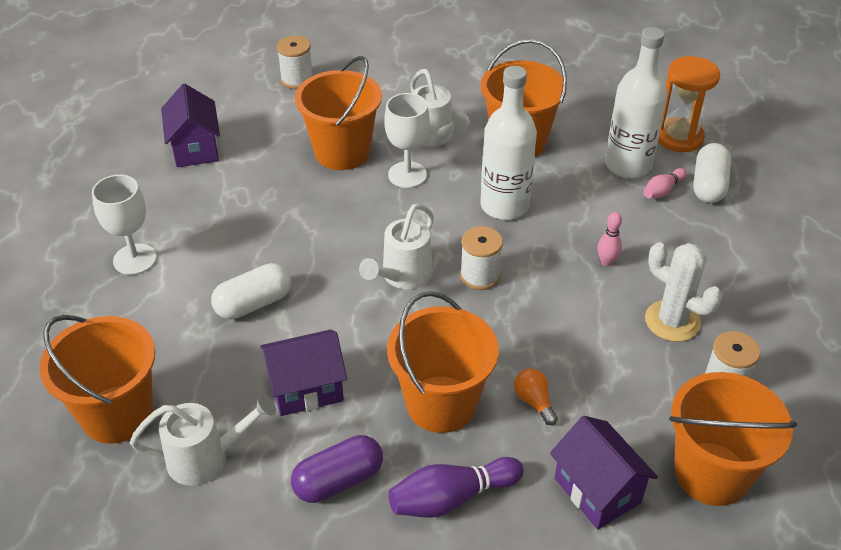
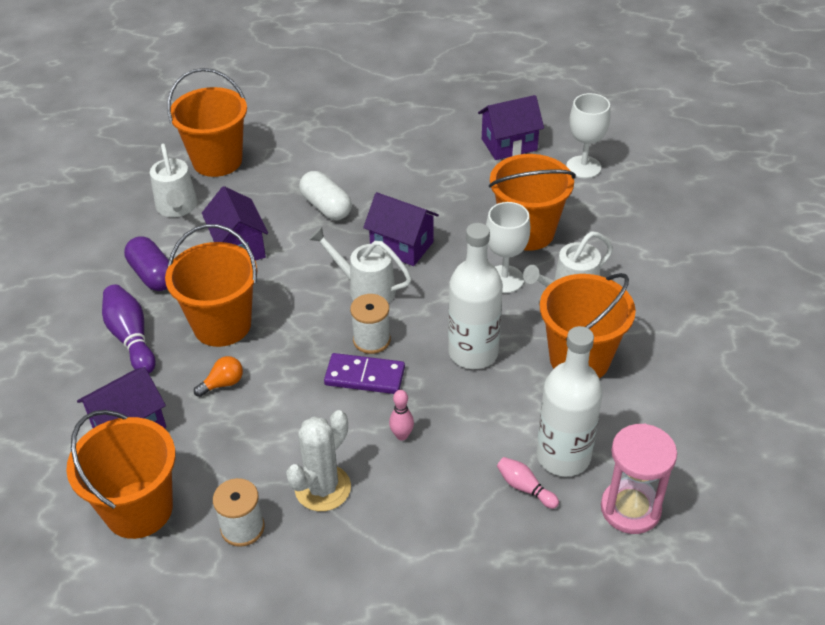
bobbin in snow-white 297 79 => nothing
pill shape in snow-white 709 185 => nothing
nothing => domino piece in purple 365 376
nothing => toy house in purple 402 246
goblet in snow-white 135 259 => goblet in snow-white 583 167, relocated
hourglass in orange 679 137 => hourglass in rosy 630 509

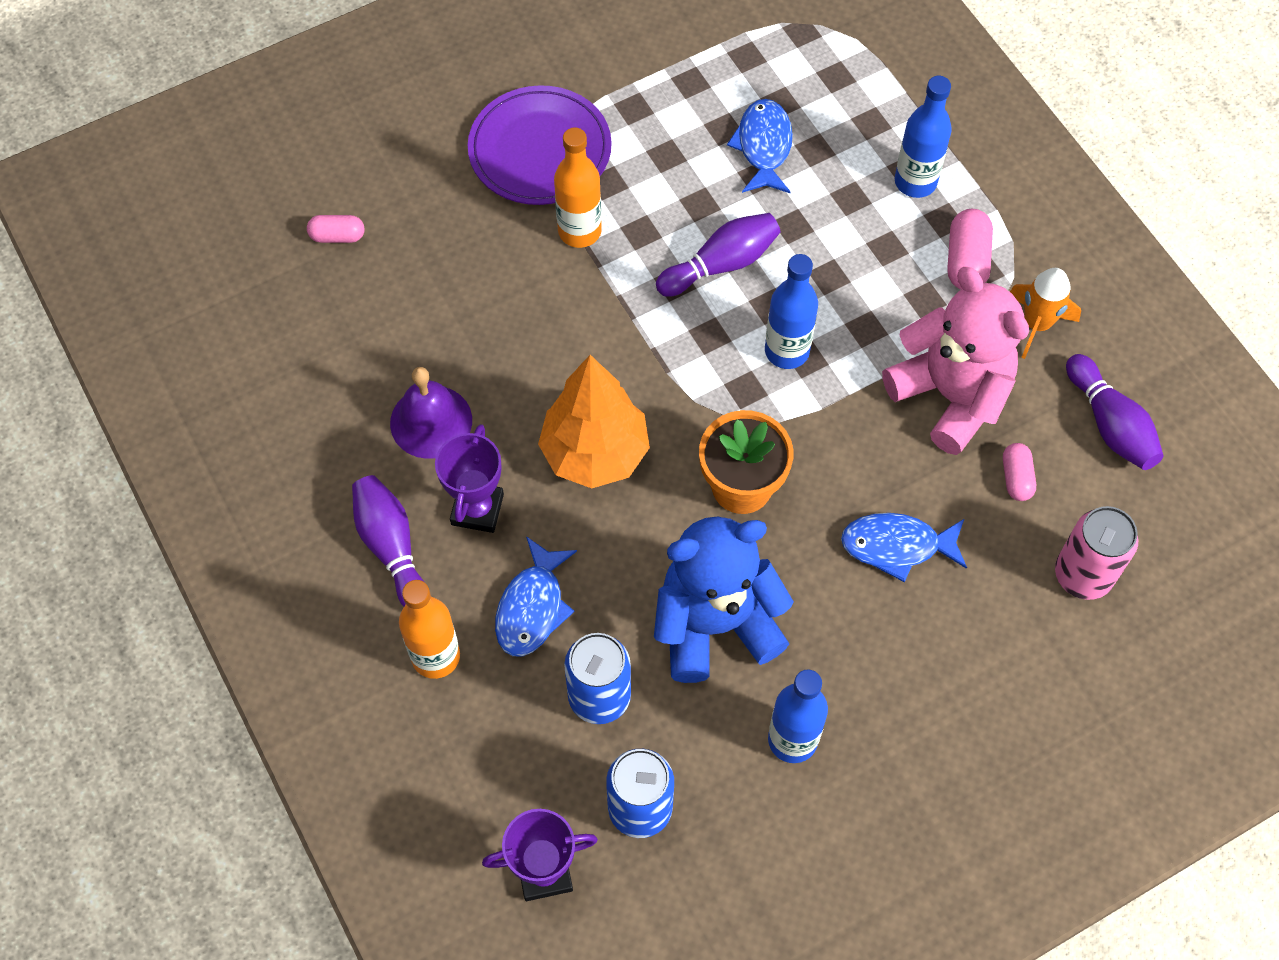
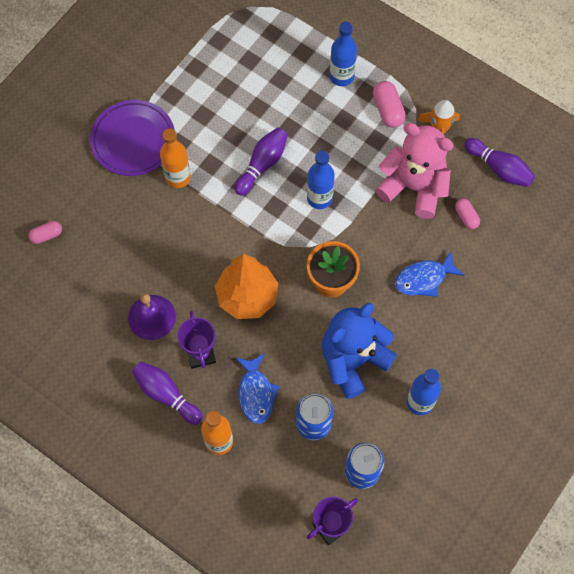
fish in blue 763 146 => nothing
soda can in rosy 1083 575 => nothing

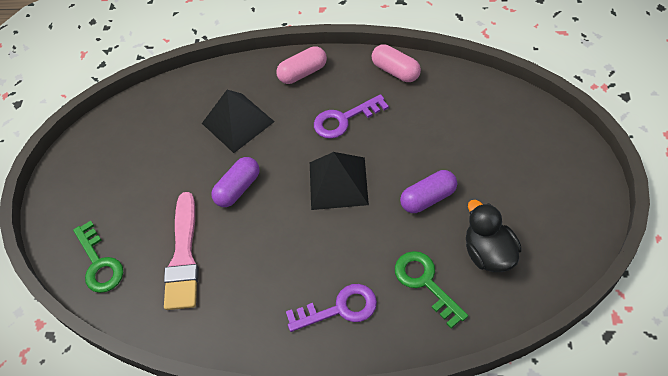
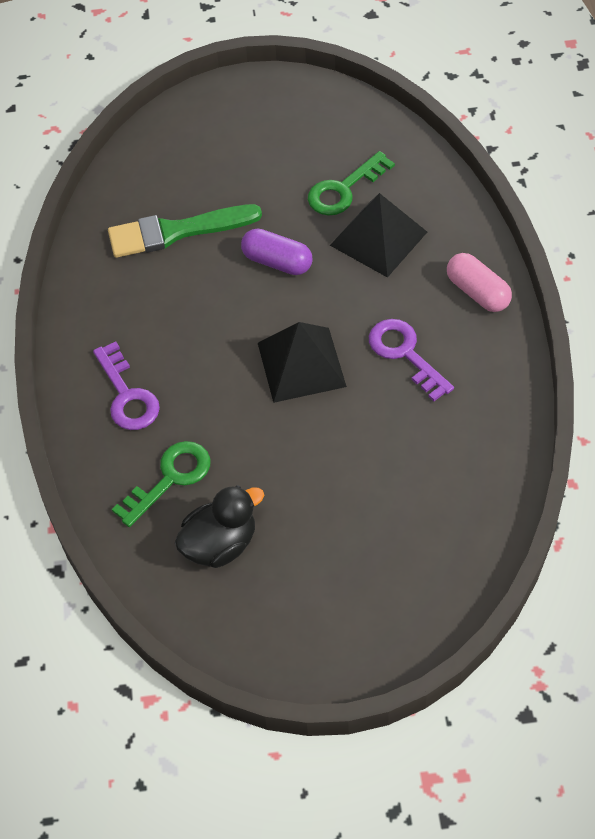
pill shape in rosy 396 71 => nothing
pill shape in purple 428 198 => nothing
door key in green 99 263 => door key in green 344 189, relocated
paintbrush in rosy 183 257 => paintbrush in green 176 232

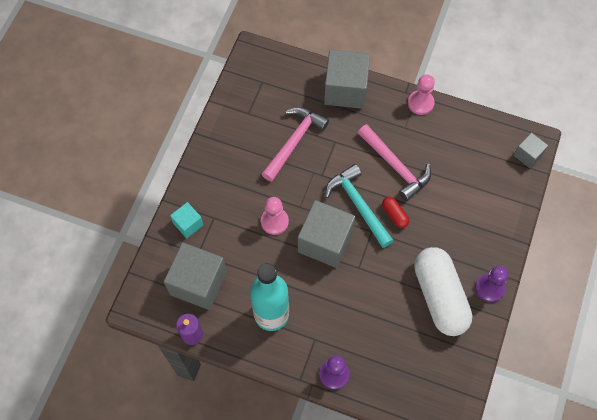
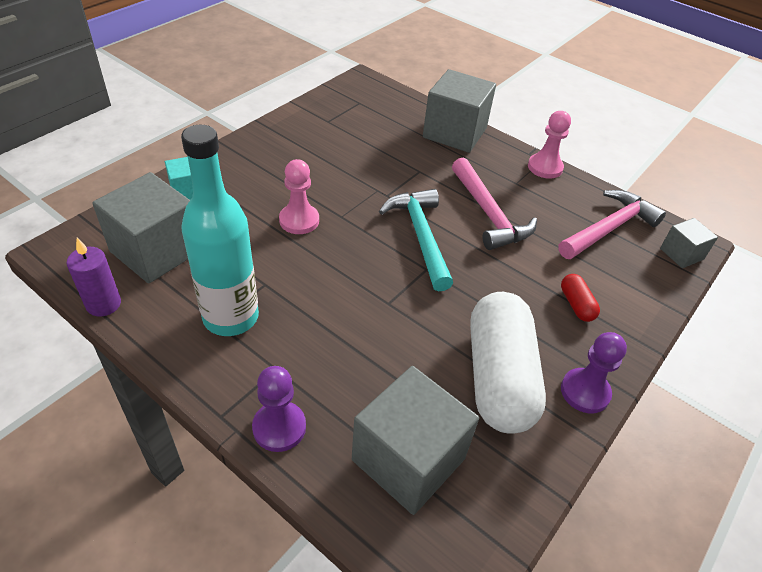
claw hammer in rosy 294 141 => claw hammer in rosy 609 228, relocated
cube in gray 325 241 => cube in gray 408 459, relocated
pill shape in crimson 394 215 => pill shape in crimson 576 304, relocated

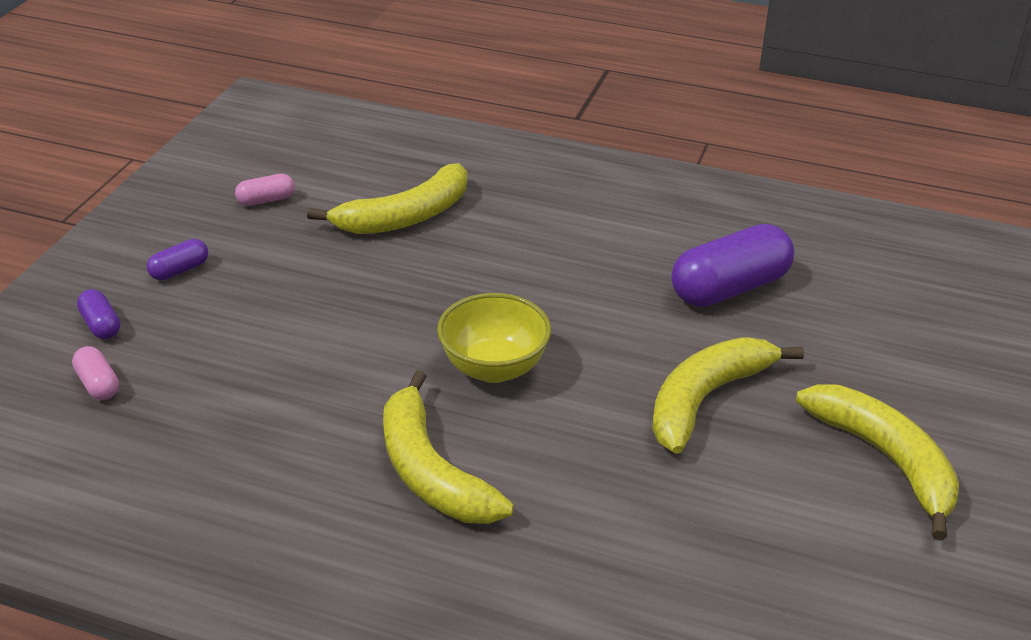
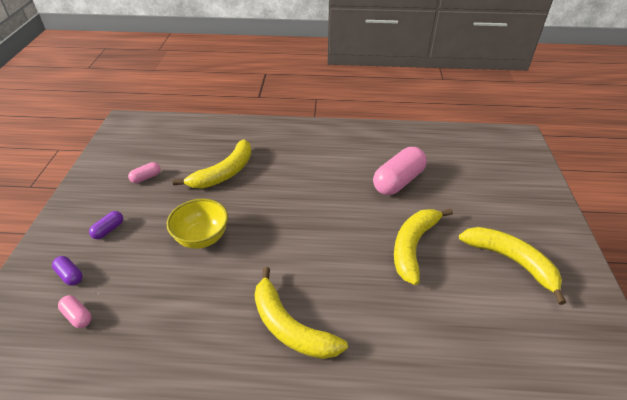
bowl in bright yellow 494 368 => bowl in bright yellow 202 238, relocated
pill shape in purple 729 288 => pill shape in rosy 398 181

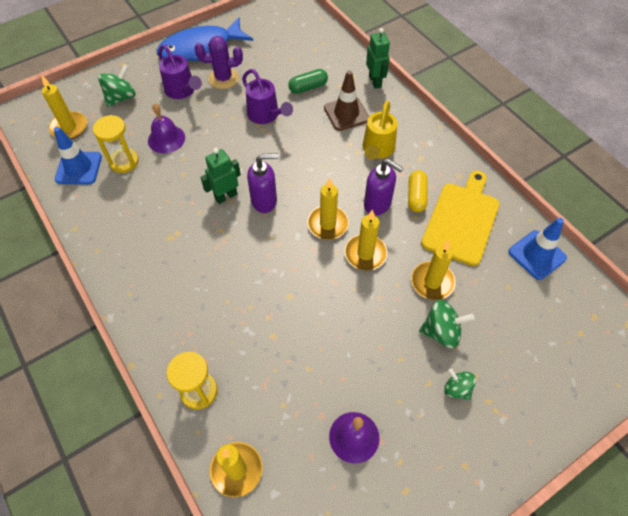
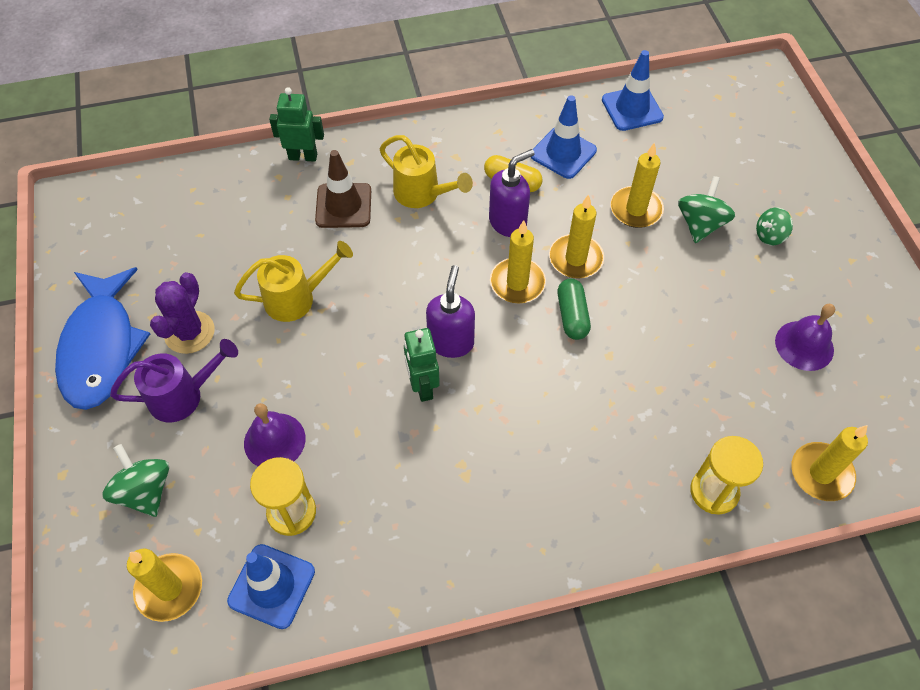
pill shape in green 308 87 => pill shape in green 572 316, relocated
chopping board in bright yellow 461 220 => safety cone in blue 563 153
watering pot in purple 266 115 => watering pot in bright yellow 297 298

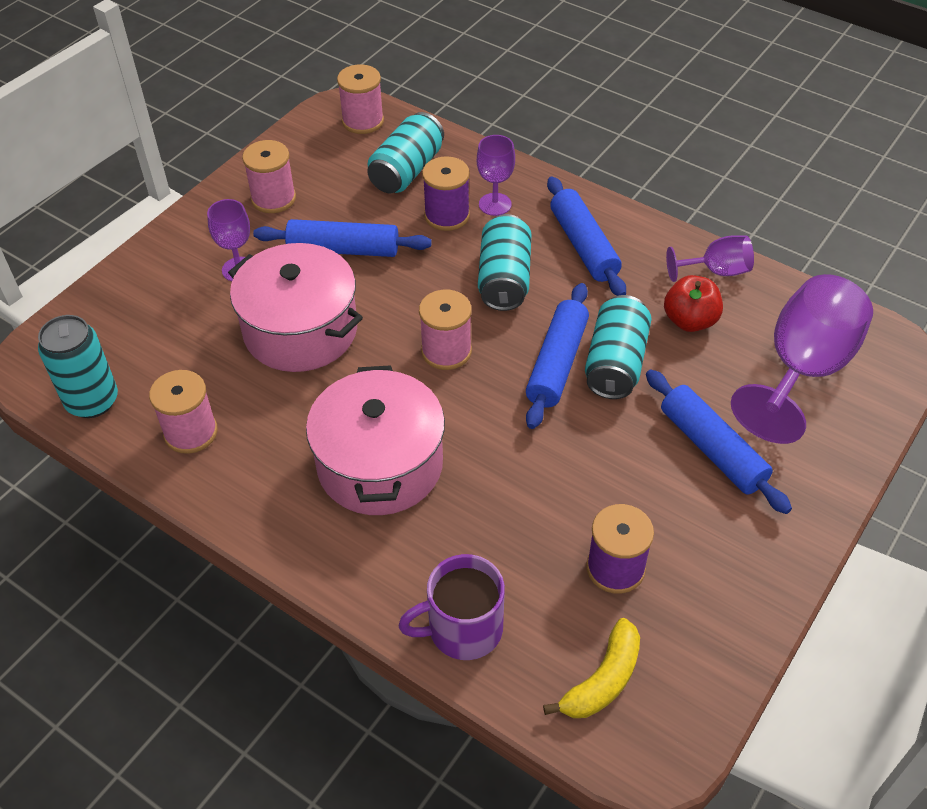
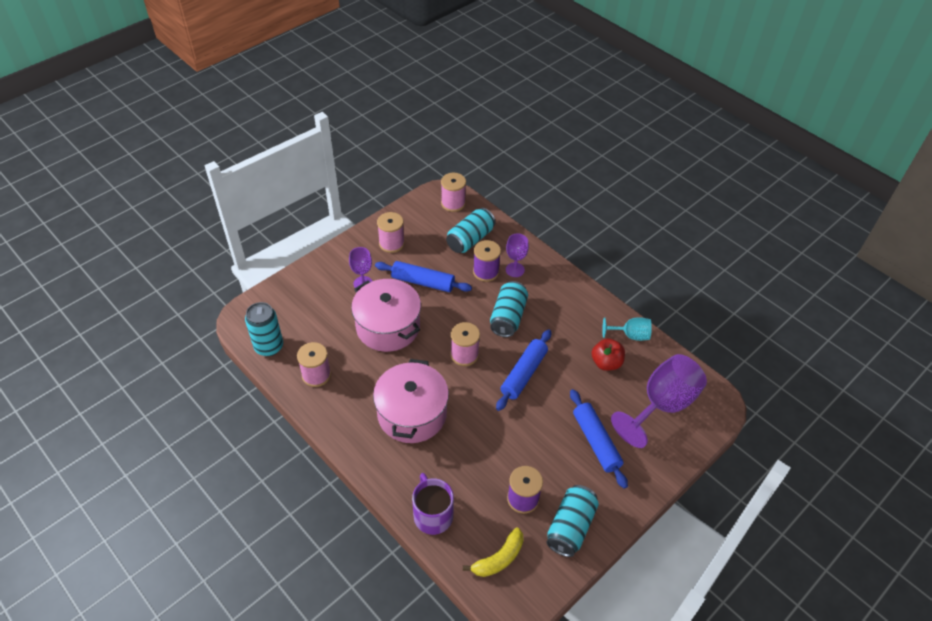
rolling pin in blue 584 245 => nothing
soda can in aqua 615 363 => soda can in aqua 570 527, relocated
goblet in purple 716 271 => goblet in aqua 630 335
tea mug in purple 462 629 => tea mug in purple 432 515, 75 degrees clockwise

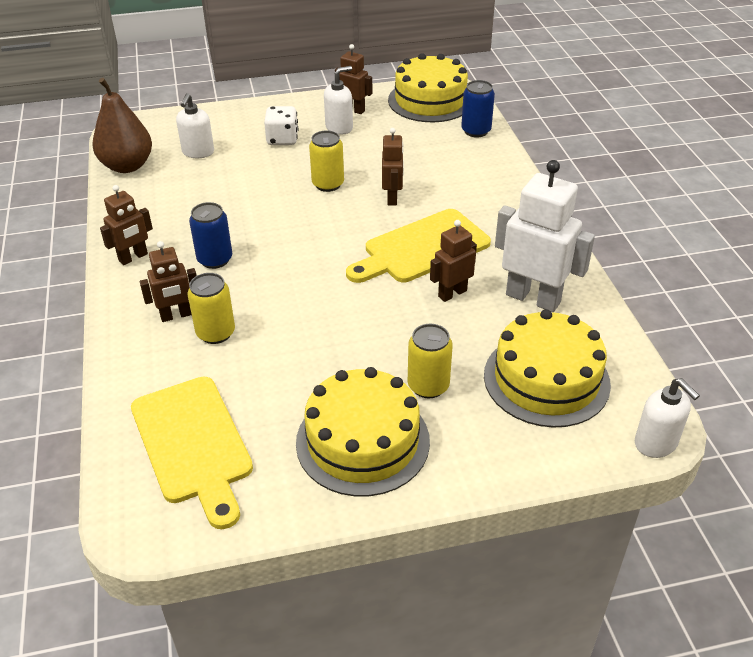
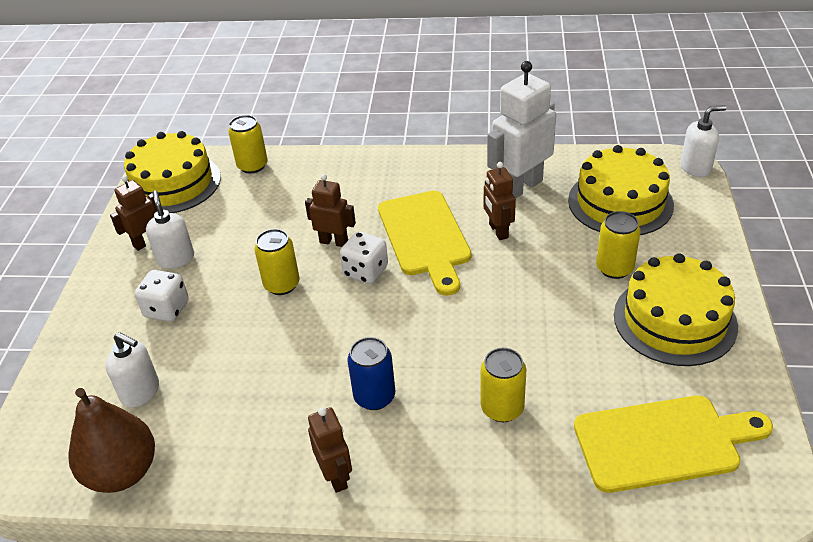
robot in russet 176 315 => nothing
nothing => dice in snow-white 365 271
soda can in blue 476 131 => soda can in bright yellow 252 166

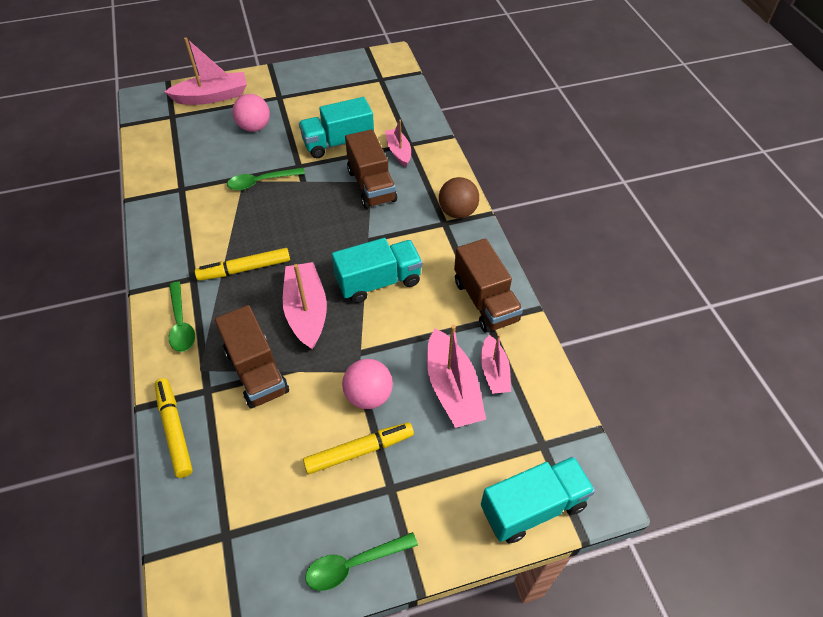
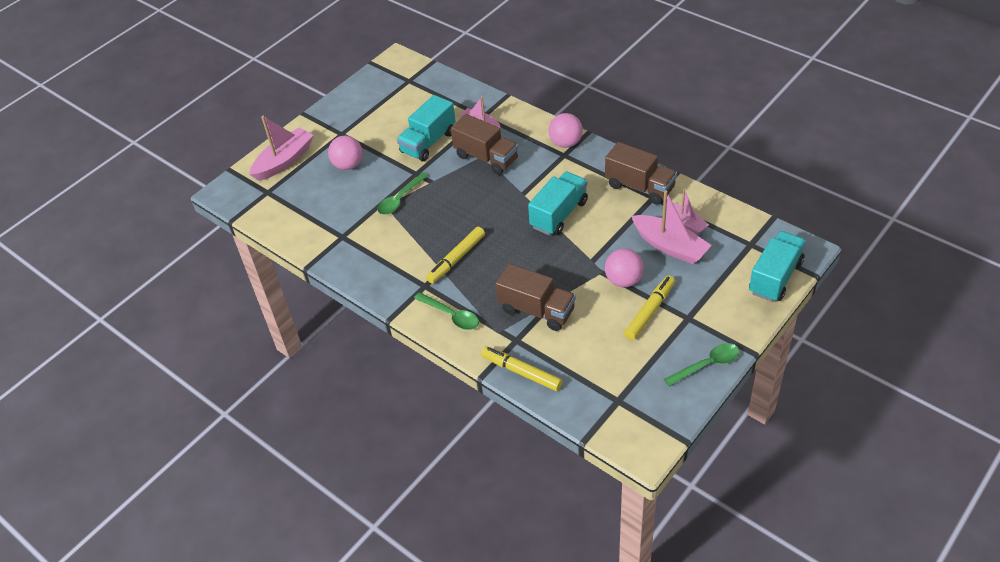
toy boat in rosy 307 311 => nothing
ball in russet 457 212 => ball in rosy 566 143
tablespoon in green 354 564 => tablespoon in green 707 365, 150 degrees counterclockwise

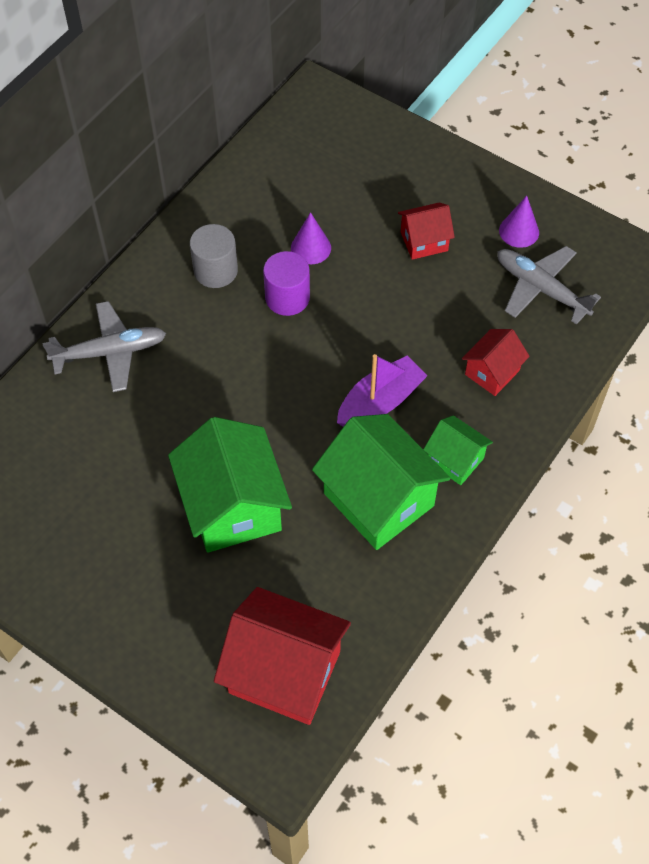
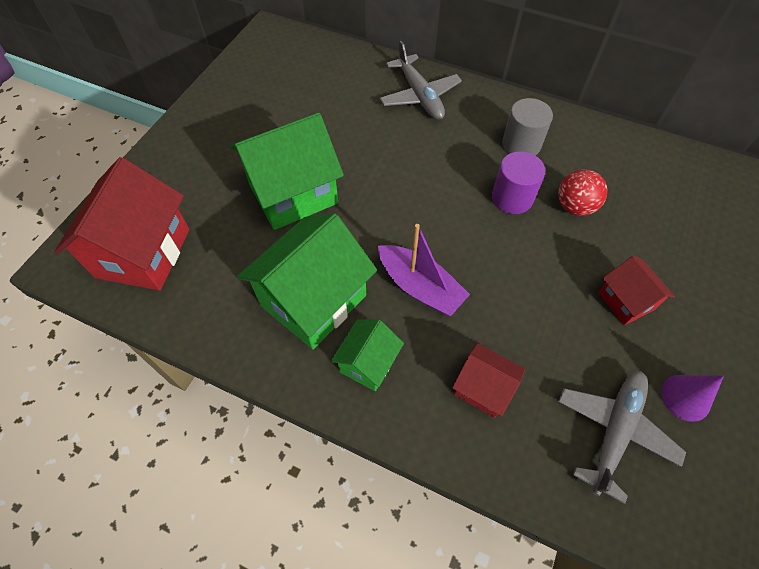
cone shape in purple 311 248 => ball in crimson 574 207

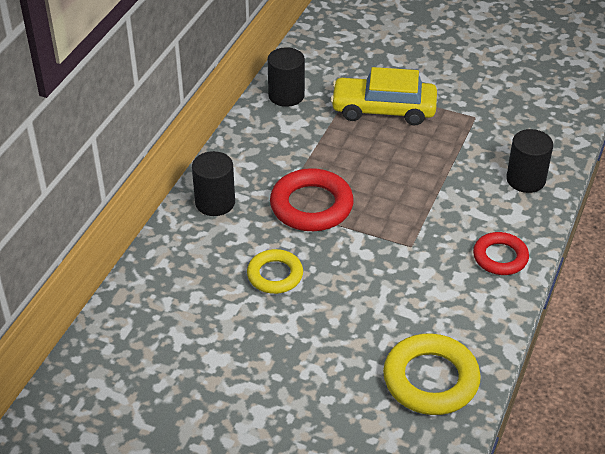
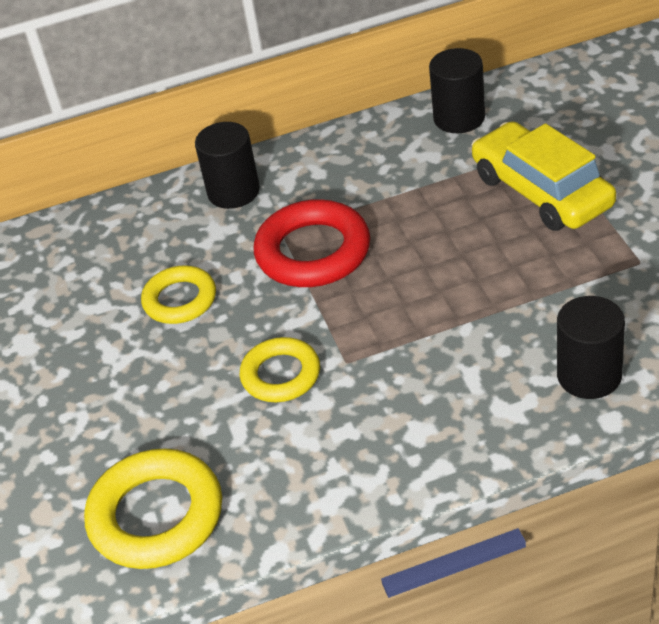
ring in crimson 500 257 => nothing
nothing => ring in bright yellow 281 375

